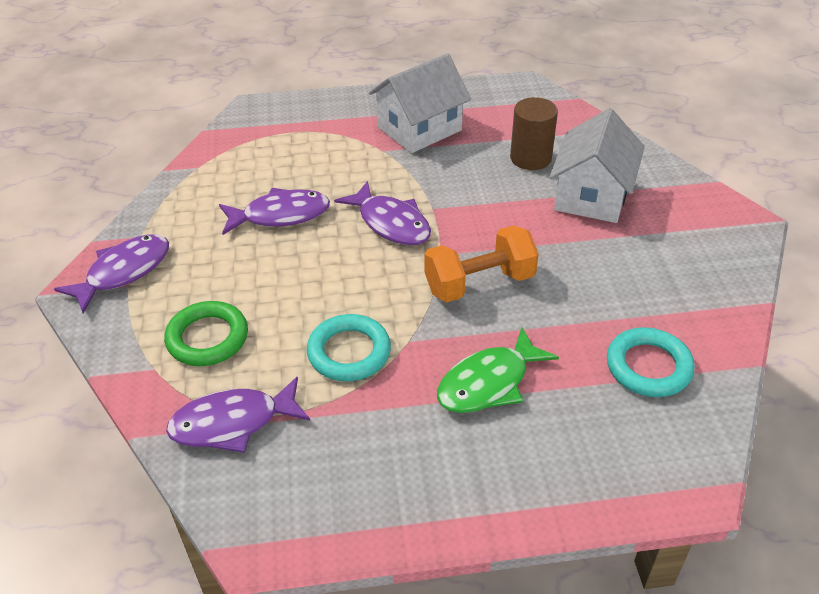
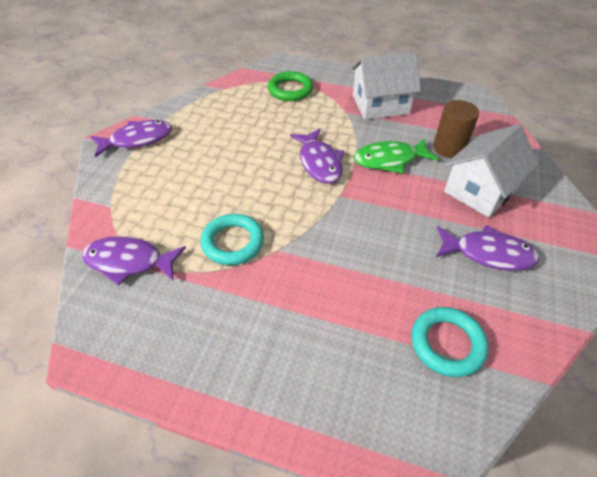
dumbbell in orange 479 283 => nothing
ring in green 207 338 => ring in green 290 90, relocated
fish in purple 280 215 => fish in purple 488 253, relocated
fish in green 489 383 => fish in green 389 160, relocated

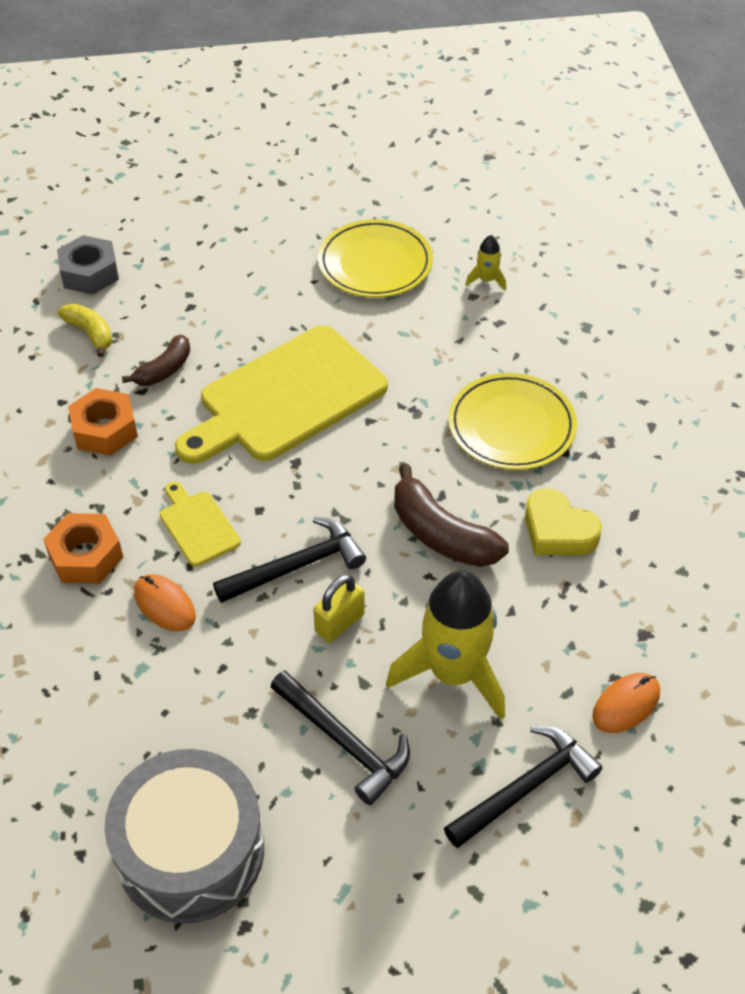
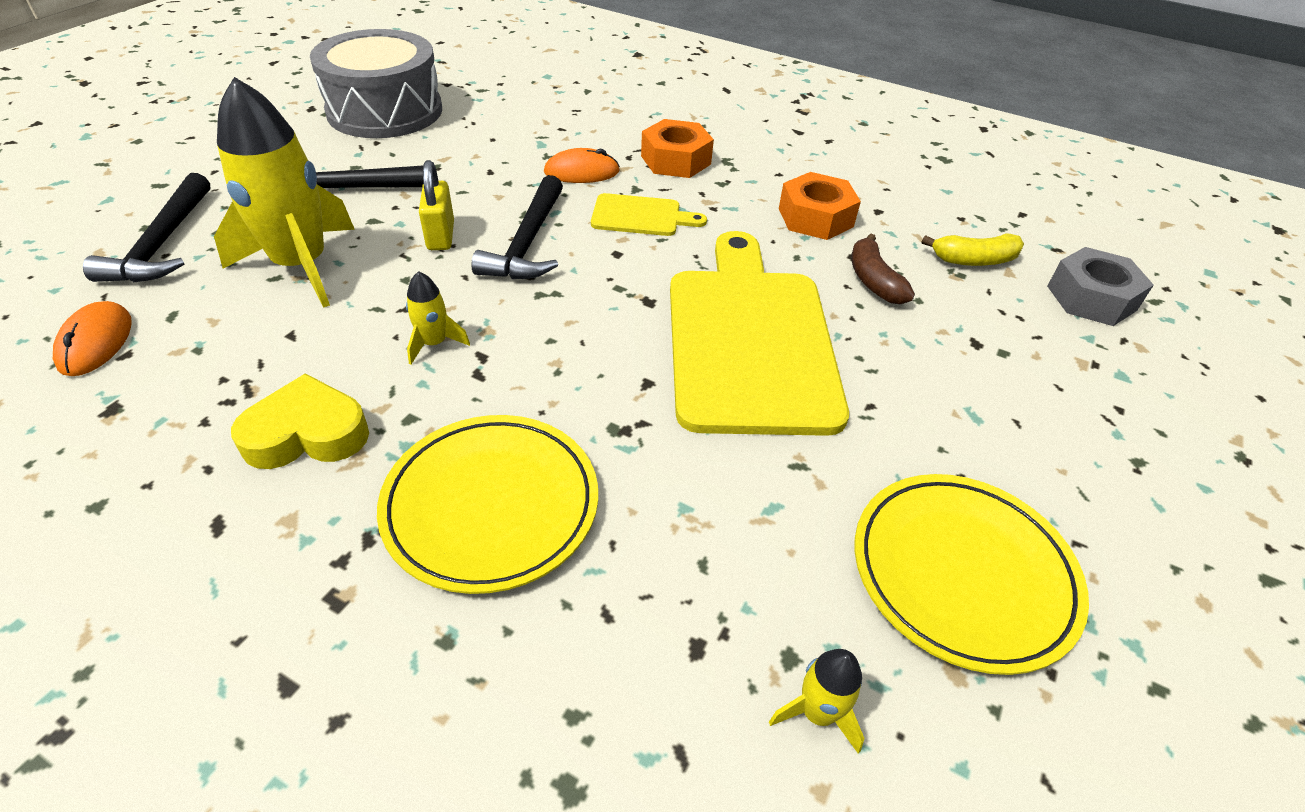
banana in russet 441 534 => rocket in bright yellow 434 343

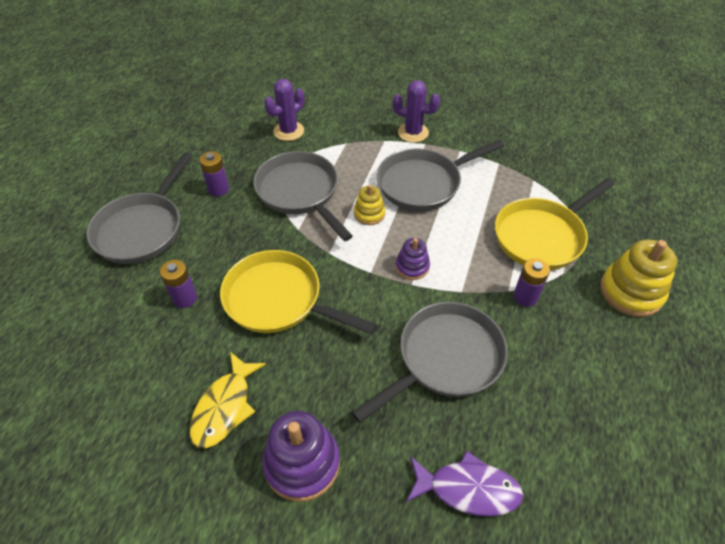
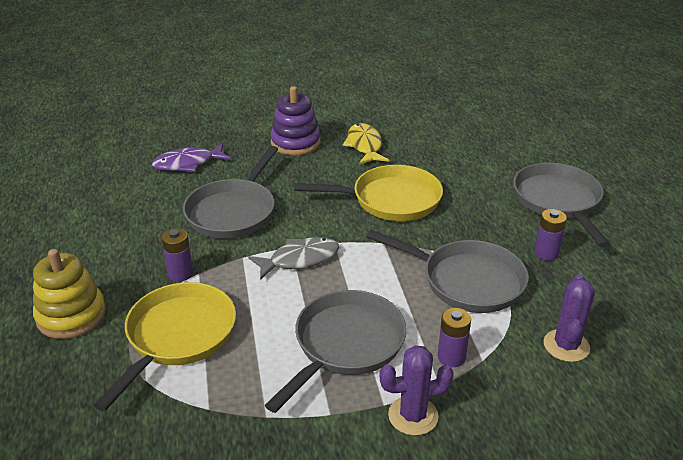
stacking rings in bright yellow 369 214 => nothing
AA battery in purple 185 298 => AA battery in purple 451 357, relocated
stacking rings in purple 412 267 => fish in gray 299 259

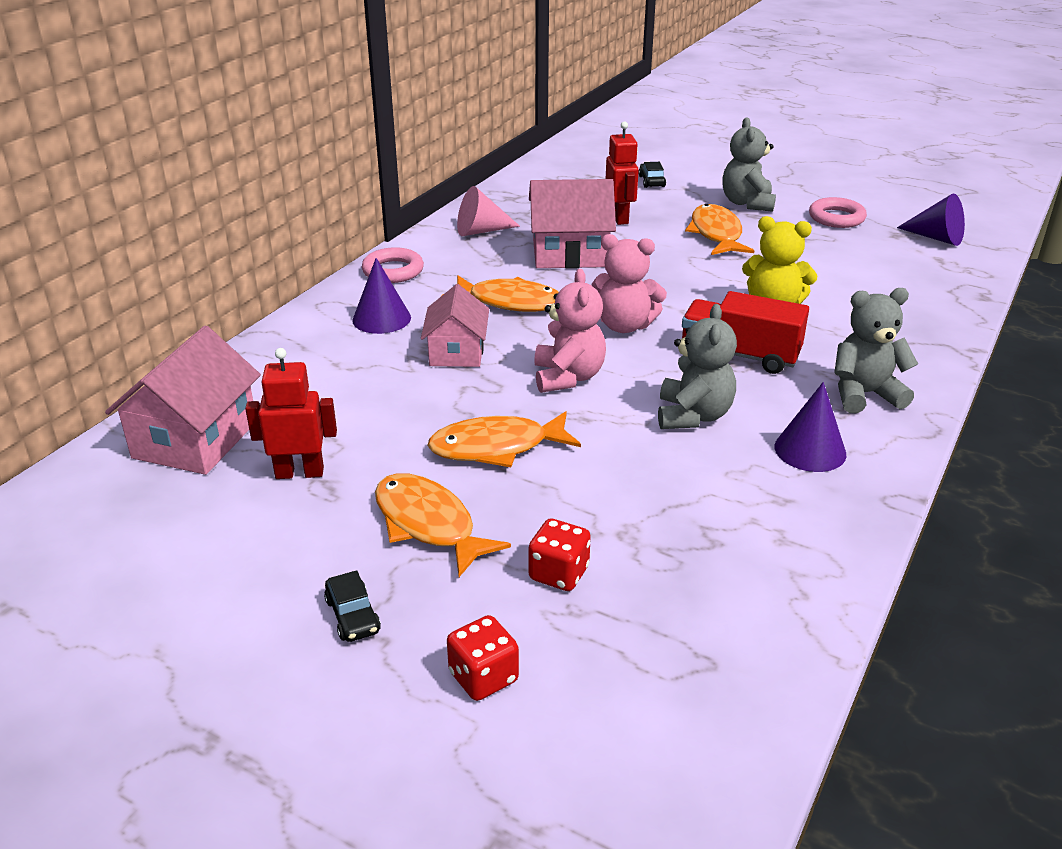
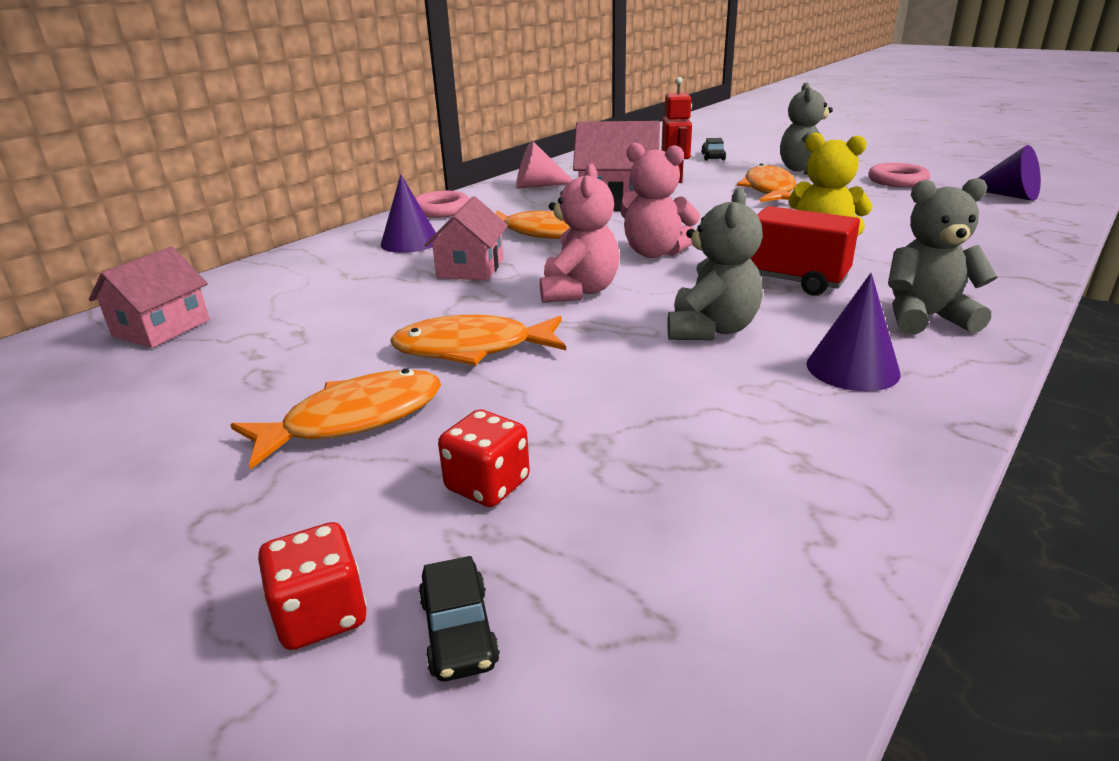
robot in crimson 299 473 => nothing
toy car in jet-black 353 616 => toy car in jet-black 459 631, relocated
fish in orange 428 524 => fish in orange 354 419, 90 degrees clockwise
toy house in rosy 195 439 => toy house in rosy 161 328, x0.66

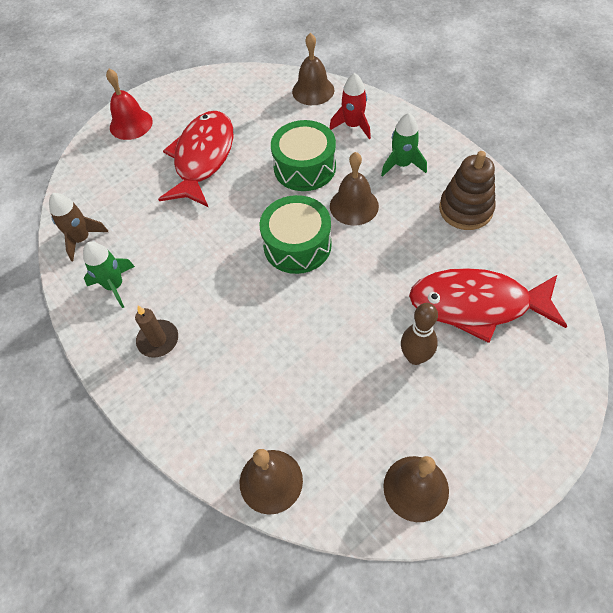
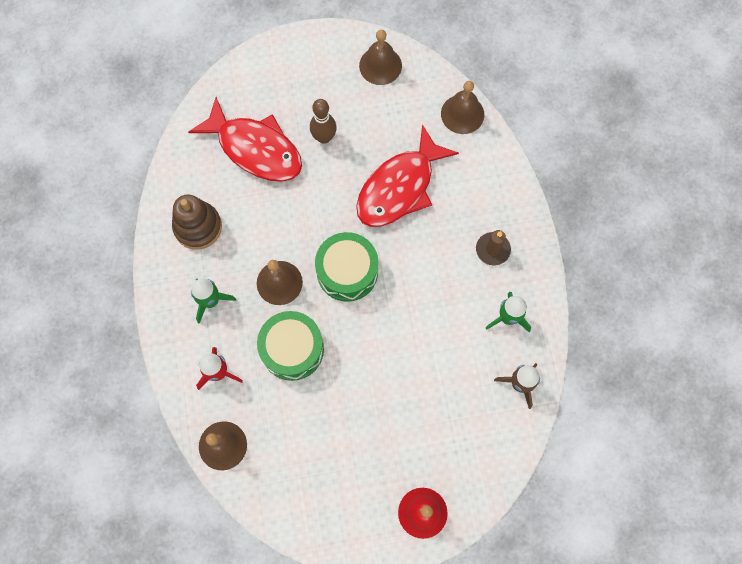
fish in crimson 203 158 => fish in crimson 399 187, relocated

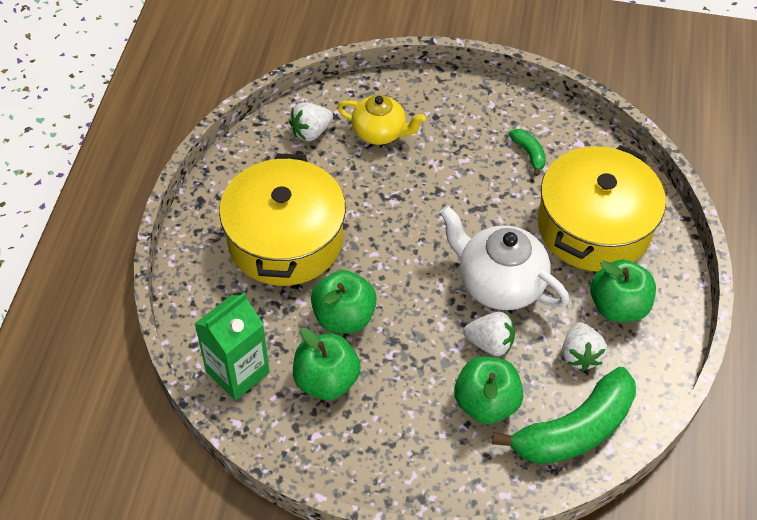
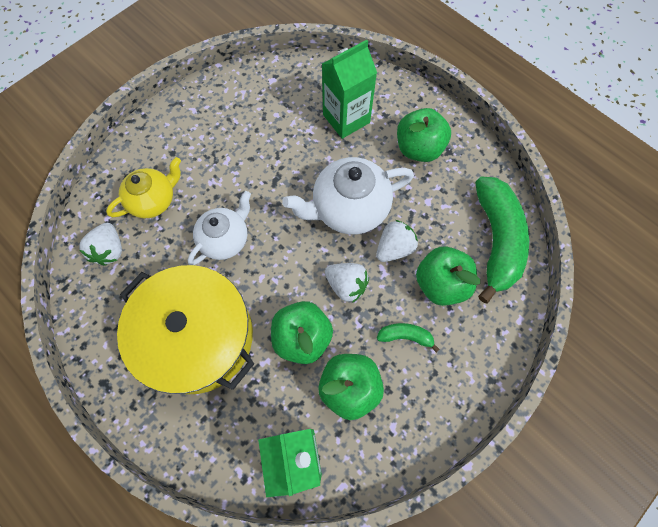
nothing => teapot in snow-white 225 239
banana in green 529 153 => banana in green 405 336, relocated
berry in snow-white 580 355 => berry in snow-white 346 285, relocated
cooking pot in bright yellow 594 226 => carton in green 346 118

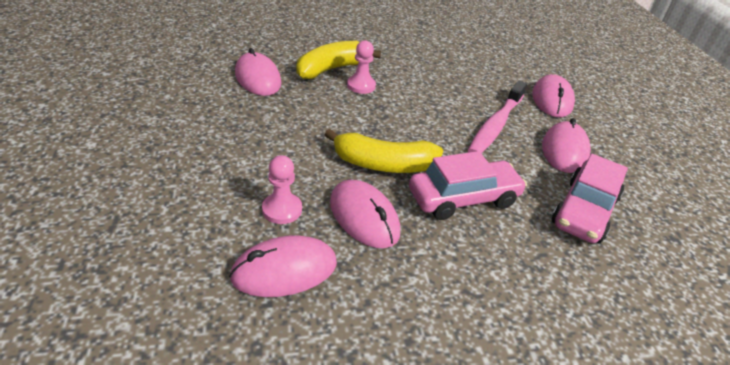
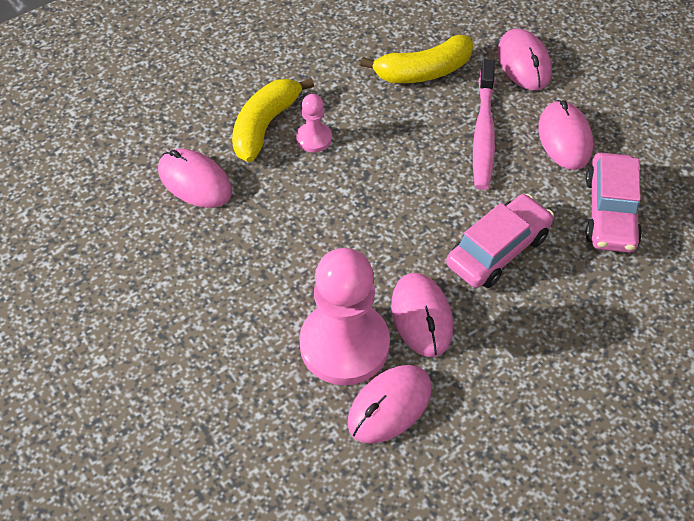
banana in bright yellow 383 164 => banana in bright yellow 423 71, relocated
PC mouse in rosy 364 217 => PC mouse in rosy 421 316, 45 degrees clockwise
pawn in rosy 282 209 => pawn in rosy 344 345, x2.19

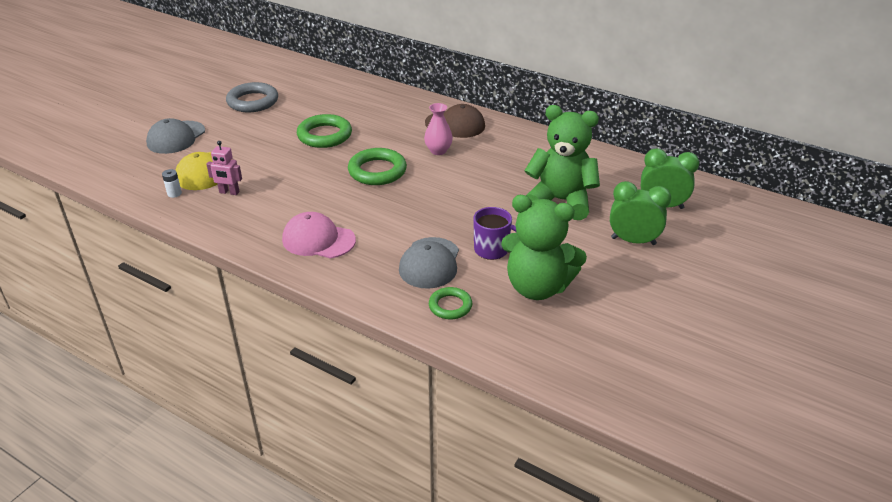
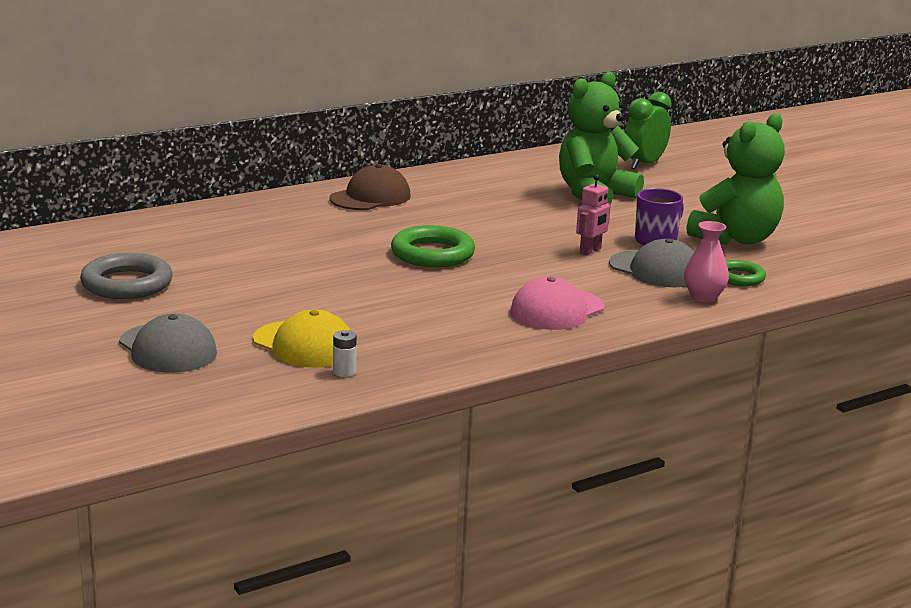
ring in green 324 135 => nothing
clock in green 633 241 => nothing
robot in rosy 229 192 => robot in rosy 590 251, relocated
flower vase in rosy 438 151 => flower vase in rosy 703 297, relocated

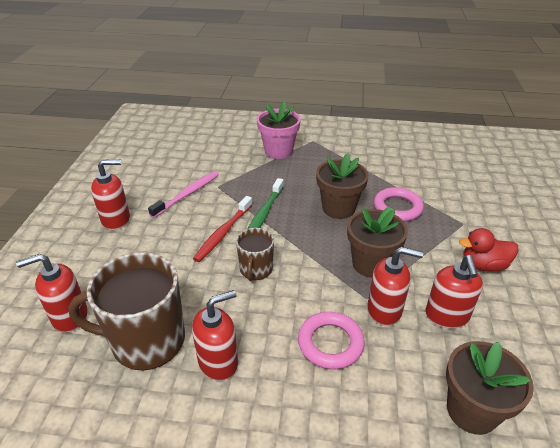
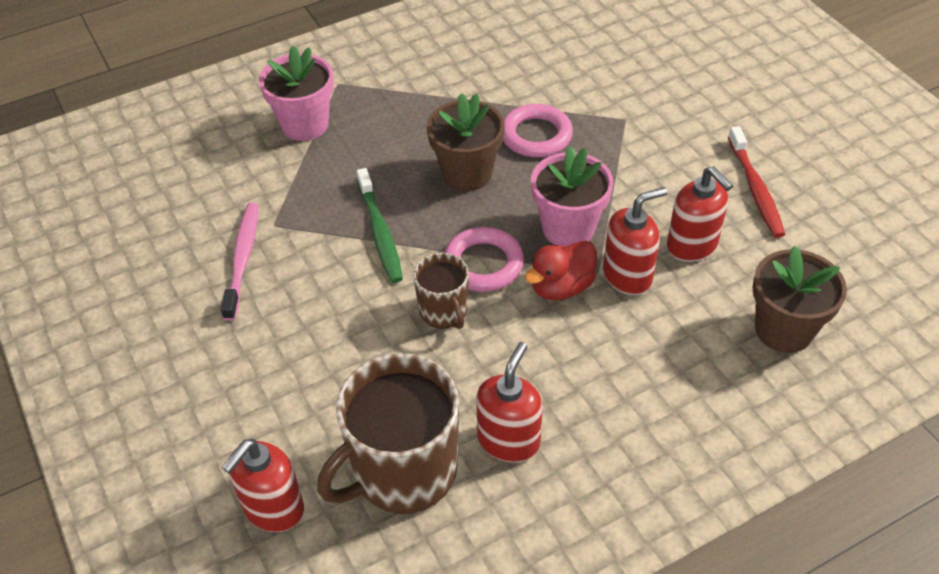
pump bottle in crimson 116 220 => nothing
toothbrush in crimson 223 233 => toothbrush in crimson 755 189, relocated
ring in rosy 330 343 => ring in rosy 483 264, relocated
rubber duck in crimson 483 265 => rubber duck in crimson 561 287, relocated
potted plant in russet 371 264 => potted plant in rosy 568 228

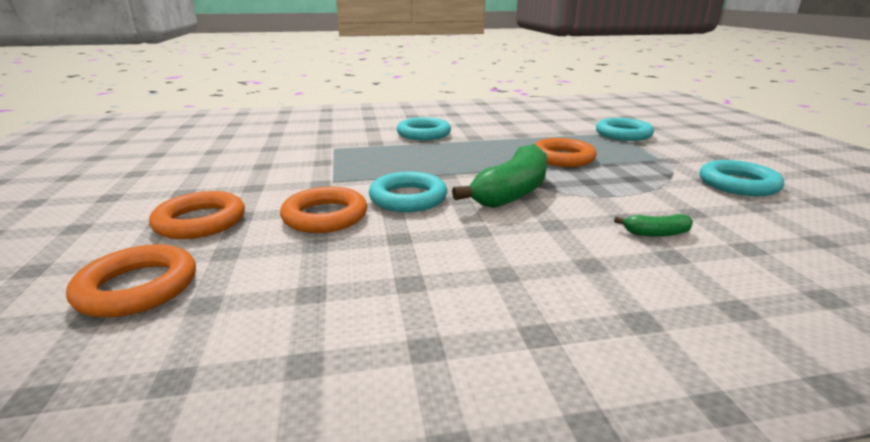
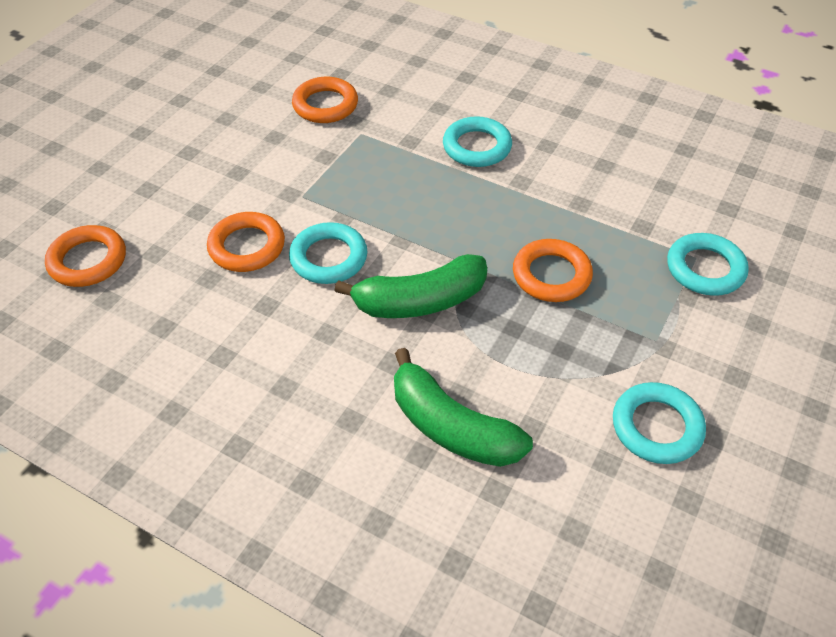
ring in orange 200 221 => ring in orange 325 105, relocated
banana in green 656 233 => banana in green 451 427, x2.26

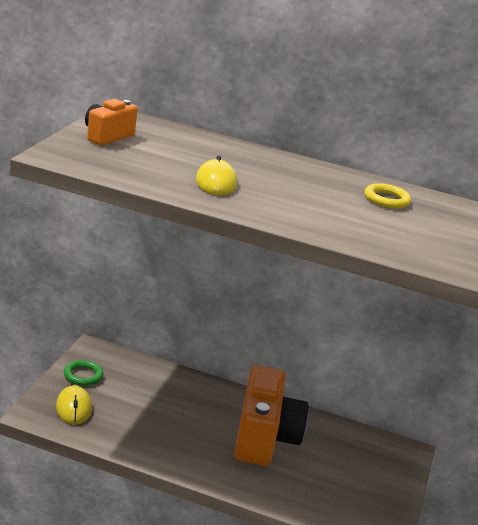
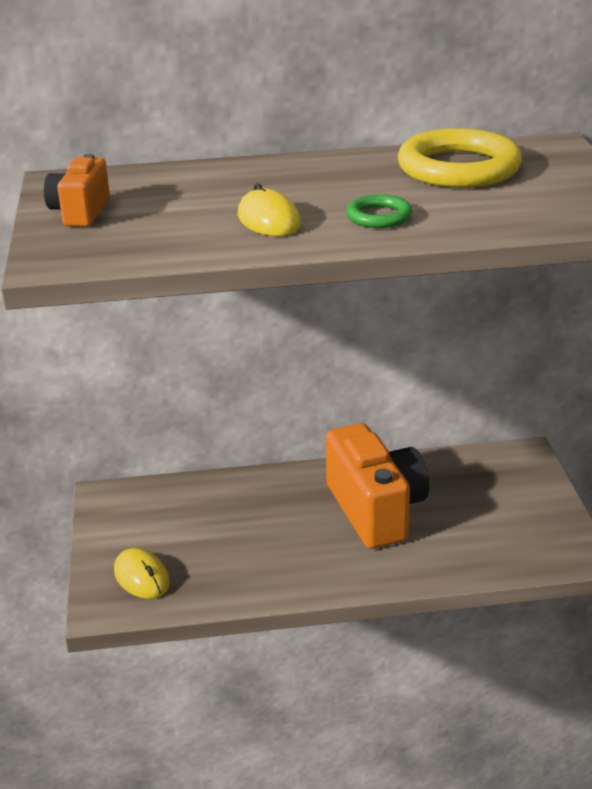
ring in green 83 375 => ring in green 379 216, relocated
ring in bright yellow 386 199 => ring in bright yellow 458 168, x2.04

